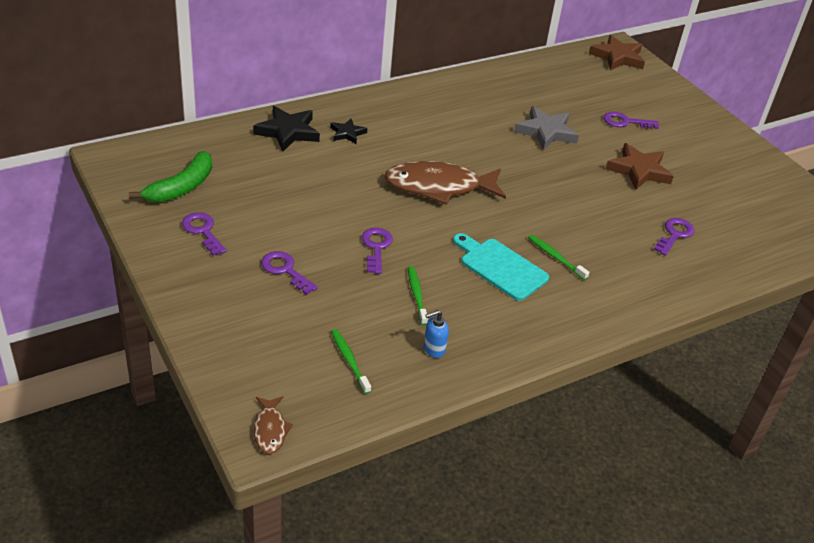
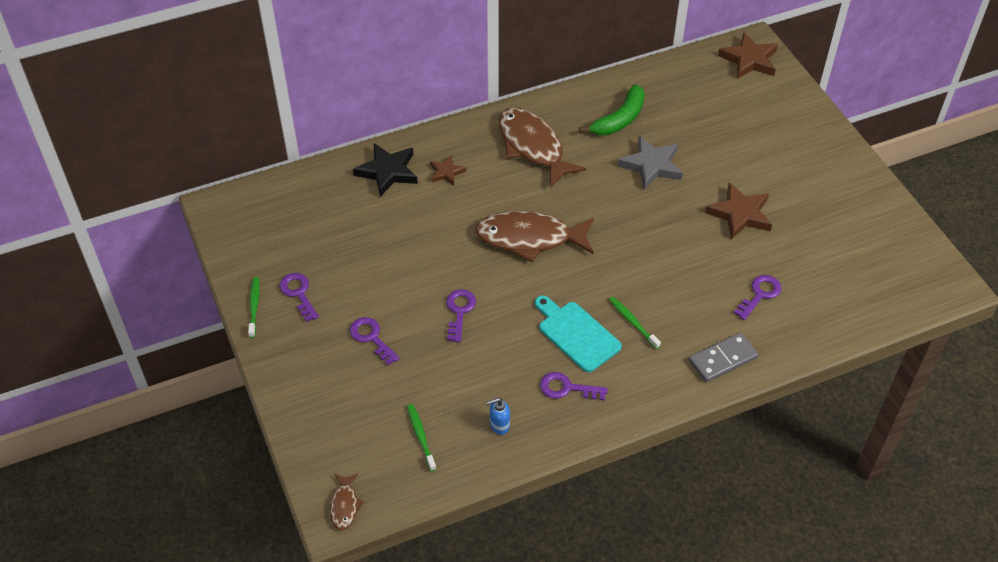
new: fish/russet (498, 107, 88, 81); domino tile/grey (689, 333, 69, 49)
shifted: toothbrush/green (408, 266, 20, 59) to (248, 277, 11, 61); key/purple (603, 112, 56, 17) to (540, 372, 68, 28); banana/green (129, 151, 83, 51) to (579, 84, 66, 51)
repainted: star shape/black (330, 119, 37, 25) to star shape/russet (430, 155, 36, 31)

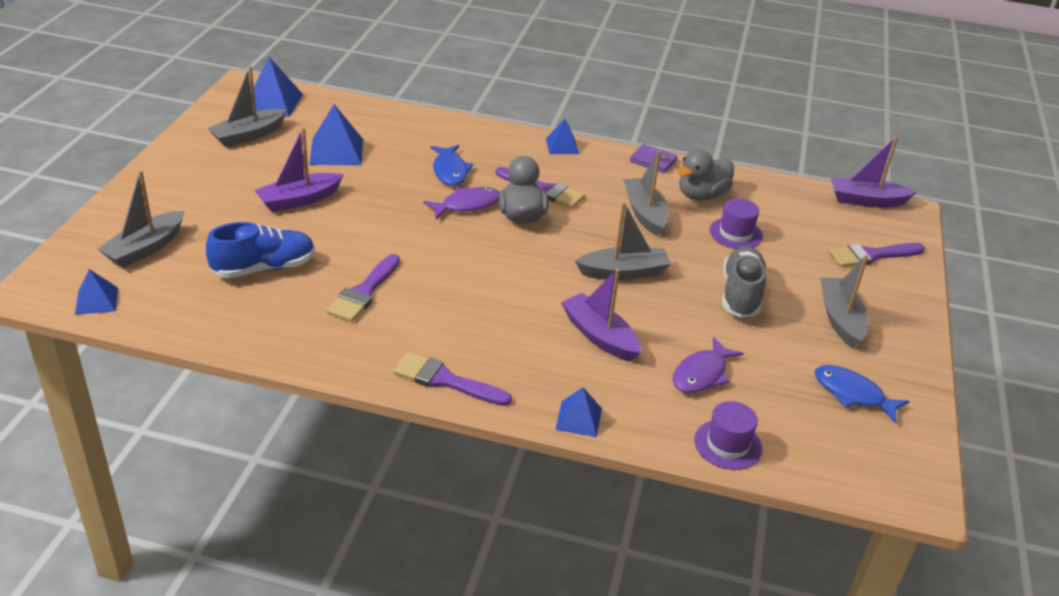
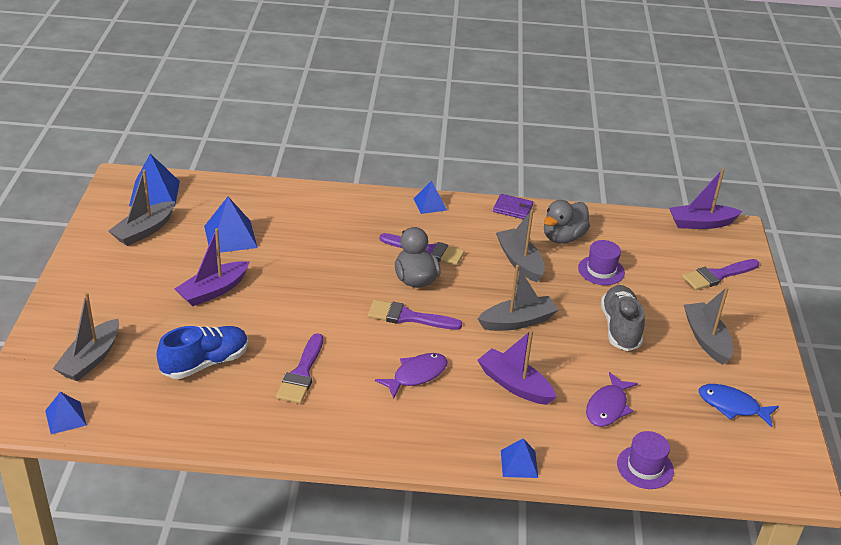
gone: fish/blue (431, 145, 42, 41)
shifted: paintbrush/purple (393, 352, 119, 54) to (368, 300, 94, 30); fish/purple (423, 187, 77, 32) to (375, 353, 73, 46)

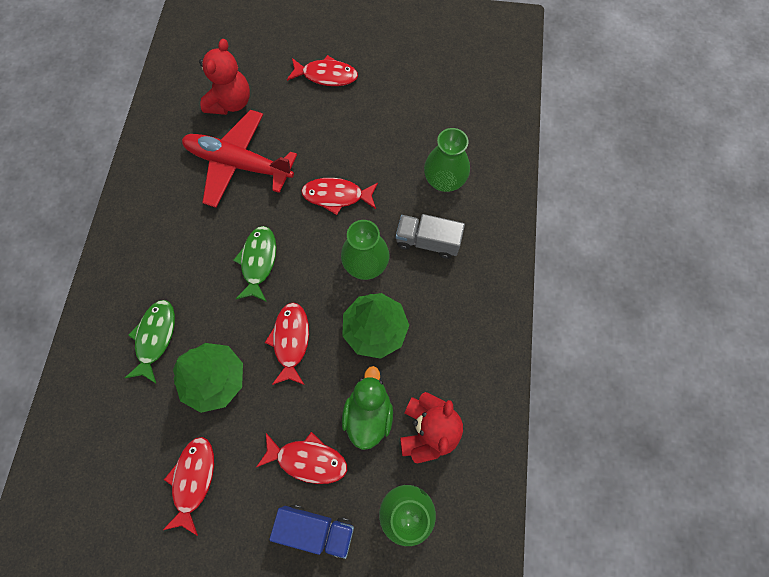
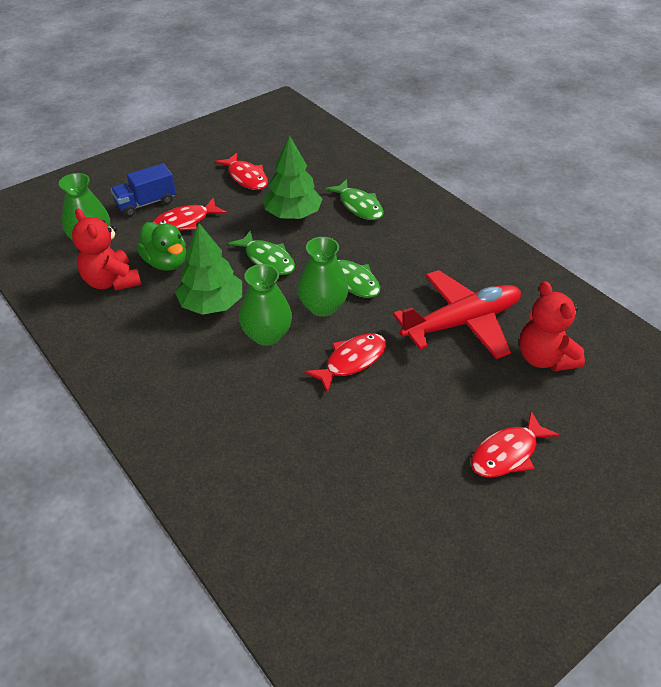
gone: lorry/grey (396, 214, 69, 45)
shifted: flower vase/green (424, 128, 46, 64) to (297, 237, 51, 80)
repainted: fish/scarlet (265, 303, 44, 82) to fish/green (228, 230, 67, 45)

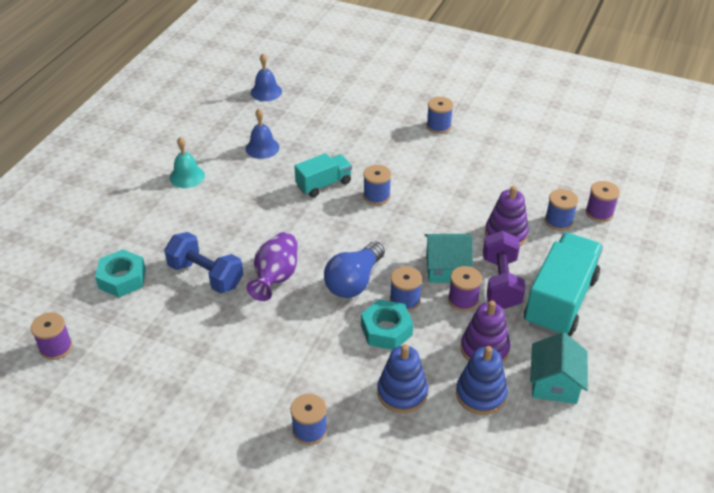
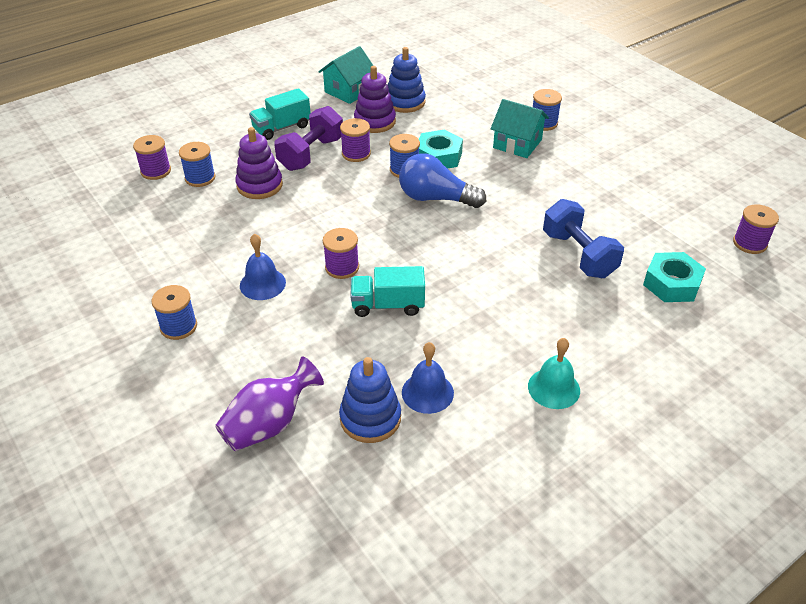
shifted: flower vase/purple (246, 232, 52, 69) to (215, 356, 109, 95); school bell/blue (251, 54, 31, 47) to (240, 233, 46, 67); stacking toy/blue (377, 344, 51, 69) to (339, 357, 62, 86); cottage/turquoise (425, 234, 48, 49) to (491, 99, 58, 59)
repainted: bobbin/blue (363, 165, 28, 40) to bobbin/purple (323, 228, 36, 51)
rotated: light bulb/blue (324, 241, 61, 57) = (399, 153, 87, 55) 135 degrees counterclockwise
scaled: lorry/turquoise (524, 233, 79, 103) = (249, 88, 62, 52) x0.57

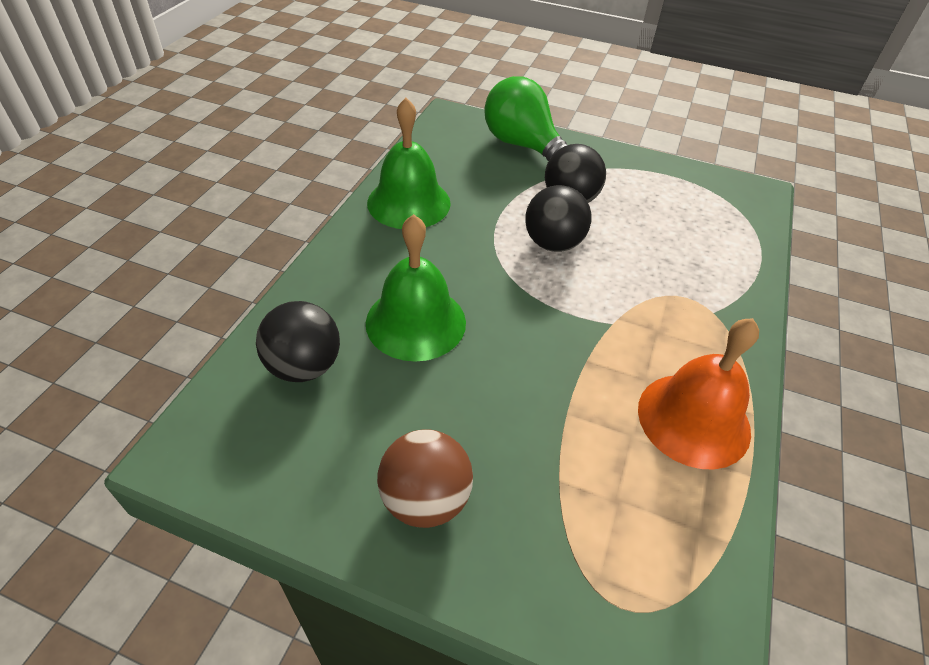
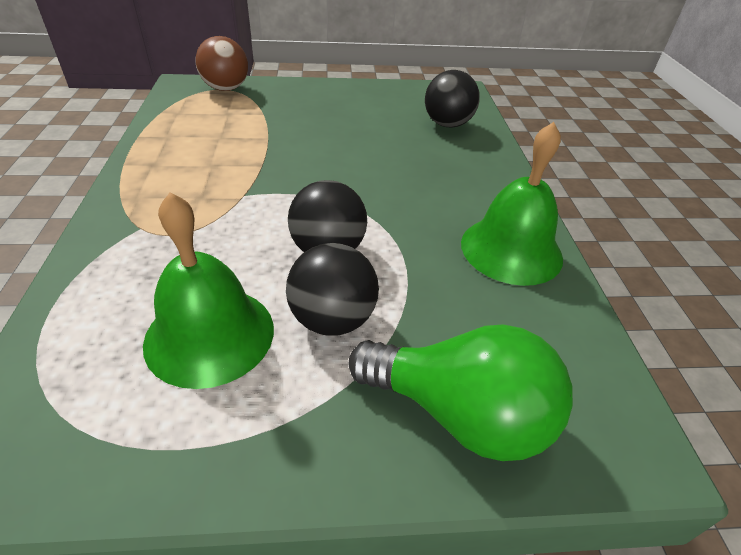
gone: school bell/bright orange (638, 318, 121, 152)
shifted: school bell/green (366, 214, 100, 148) to (143, 192, 131, 197); sphere/russet (377, 429, 96, 99) to (195, 36, 53, 55)

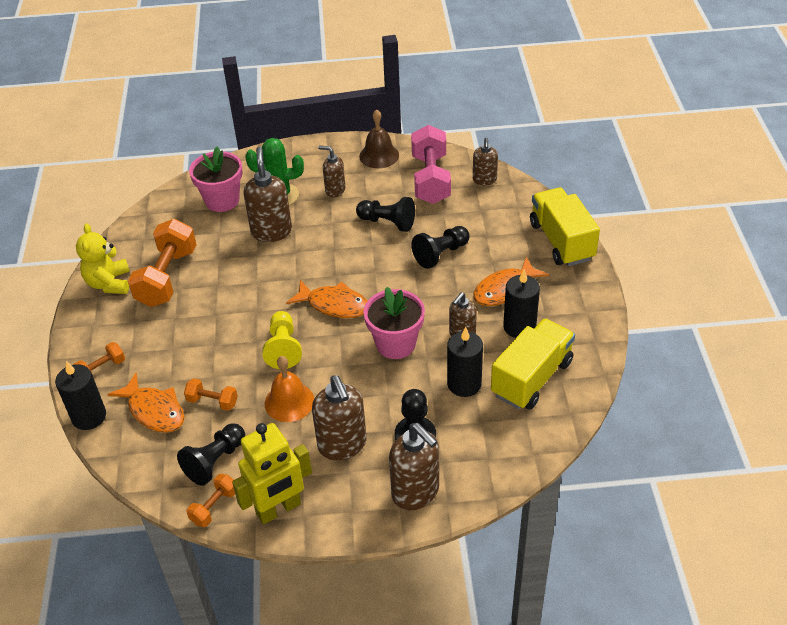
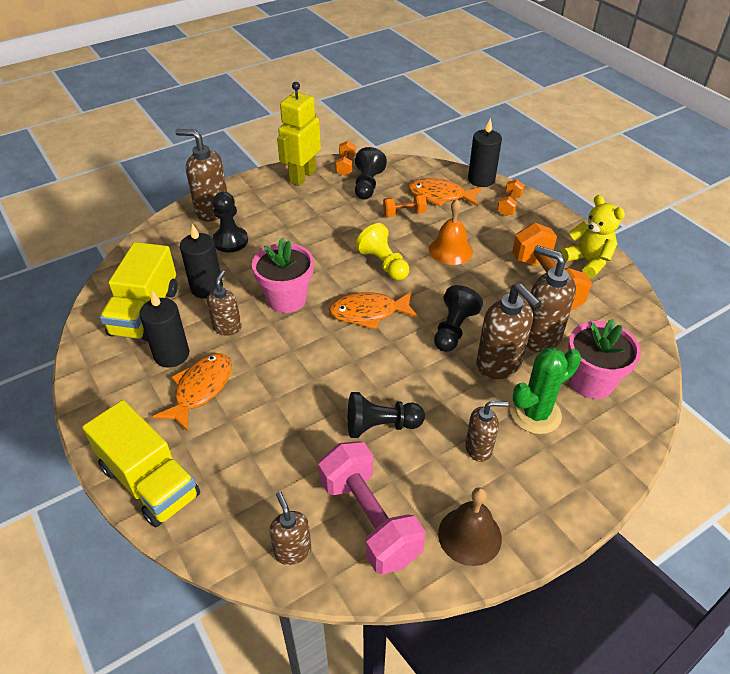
shifted: school bell/bright orange (265, 356, 49, 66) to (429, 199, 44, 66); pawn/black (411, 226, 59, 43) to (434, 285, 49, 67); soap dispenser/russet (312, 375, 54, 85) to (526, 245, 50, 107)

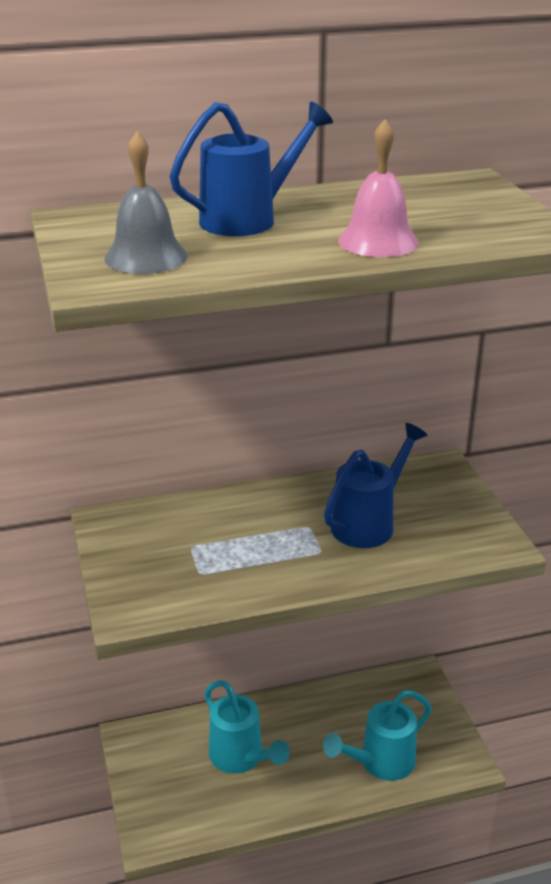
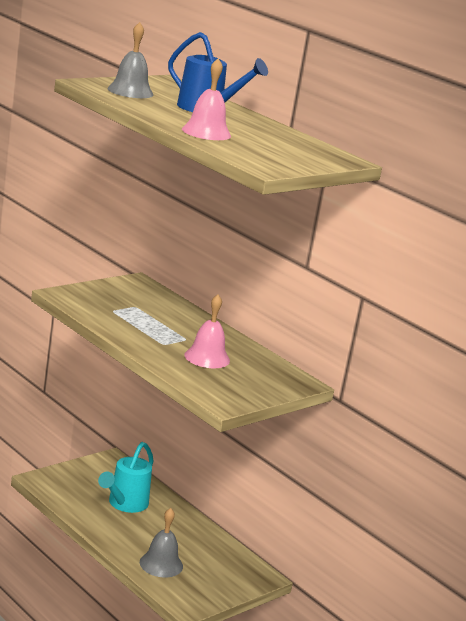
swapped: watering can/turquoise (323, 690, 109, 91) to school bell/grey (140, 508, 43, 70); watering can/blue (324, 423, 103, 125) to school bell/rose-pink (184, 294, 46, 74)

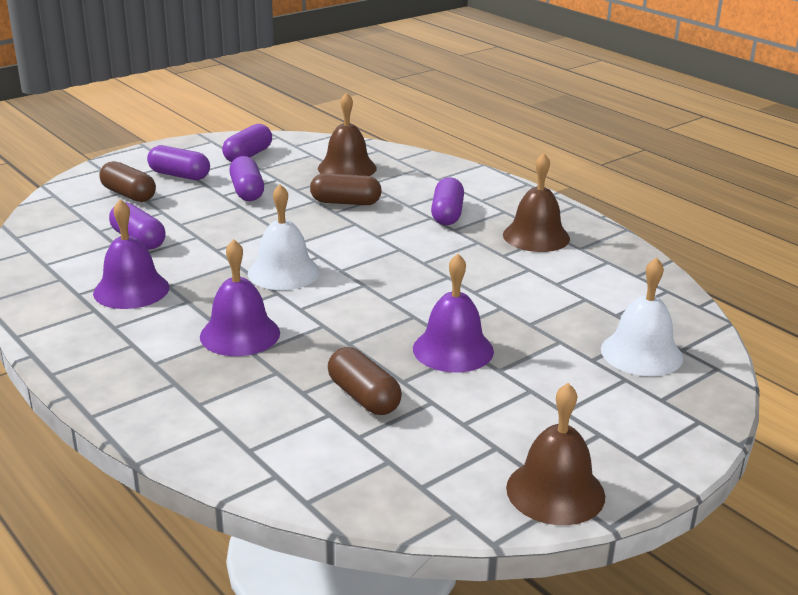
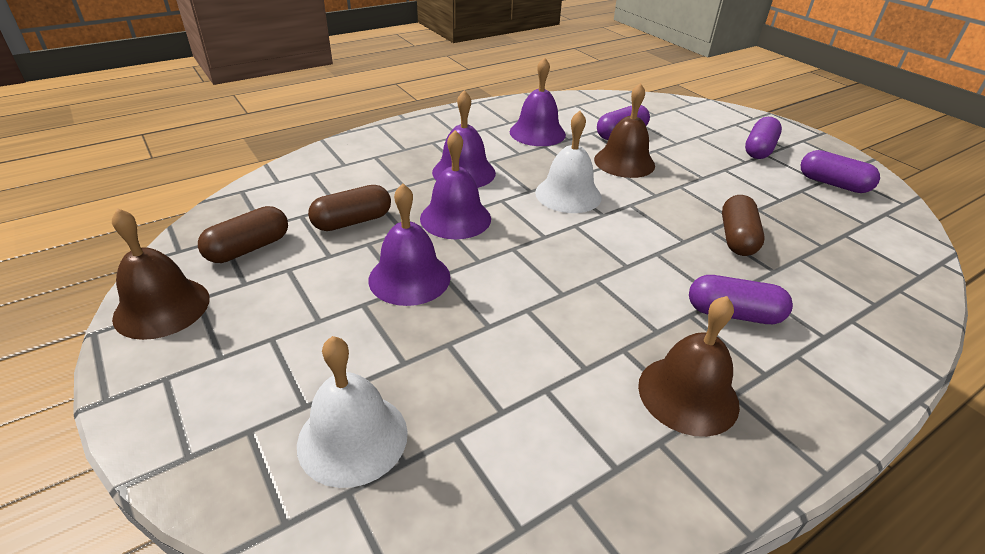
gone: capsule/purple (229, 156, 35, 45)
new: school bell/purple (420, 130, 71, 109)
shifted: capsule/russet (99, 161, 57, 41) to (198, 206, 90, 57); school bell/russet (318, 92, 59, 84) to (594, 83, 61, 95)

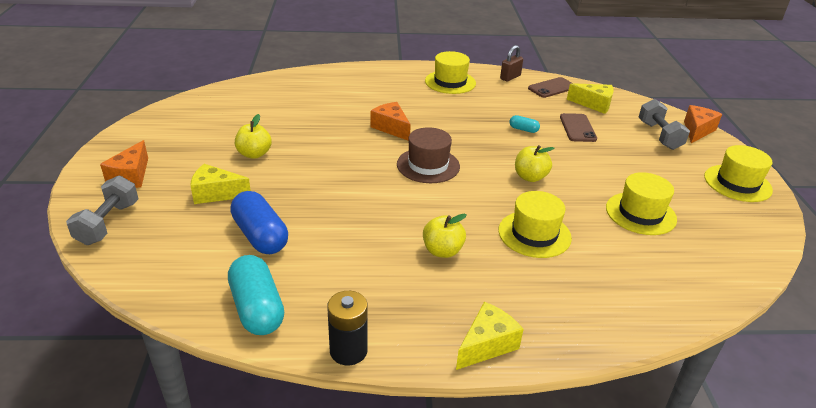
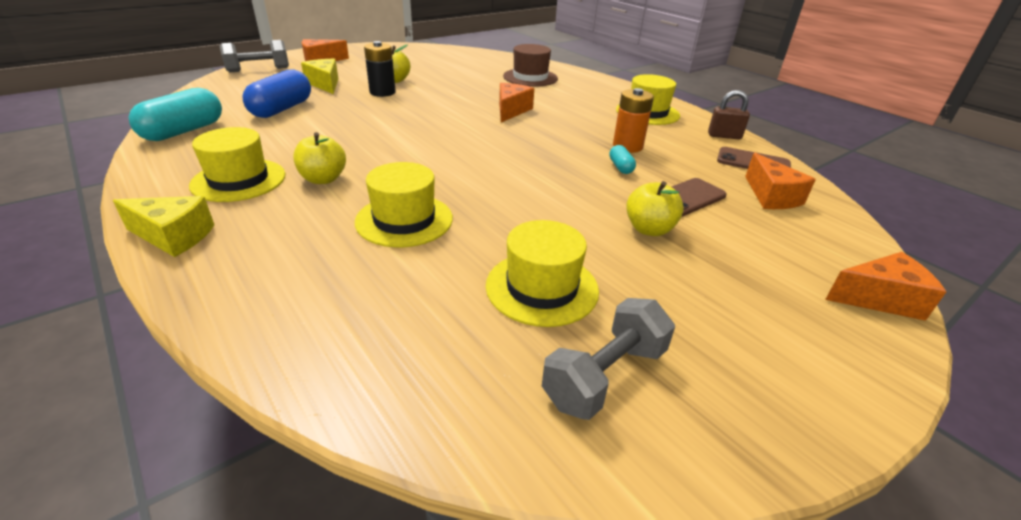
new: battery/bright orange (613, 88, 41, 65)
shifted: tall hat/bright yellow (704, 145, 69, 57) to (189, 127, 96, 75); battery/black (327, 291, 41, 75) to (364, 41, 32, 56); tall hat/russet (397, 127, 63, 56) to (503, 44, 55, 43); hand weight/grey (639, 99, 51, 51) to (542, 298, 133, 122); toy apple/bright yellow (515, 145, 39, 37) to (626, 181, 58, 55)
repainted: cheese/bright yellow (567, 83, 47, 31) to cheese/bright orange (745, 153, 71, 56)

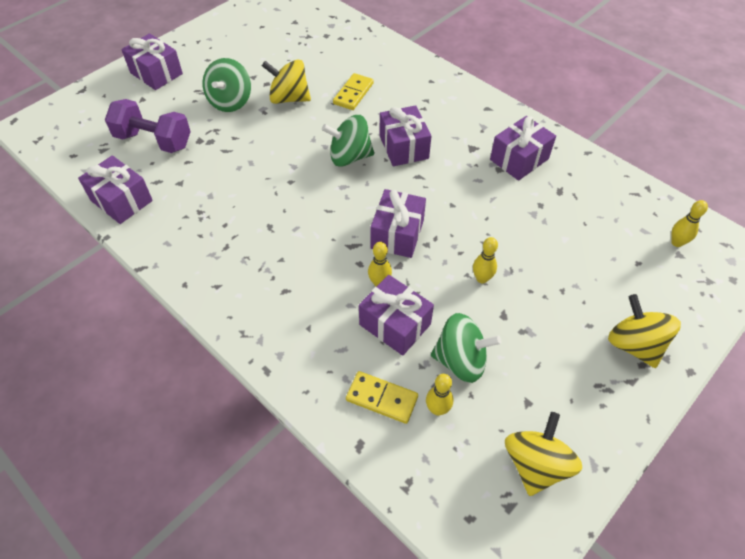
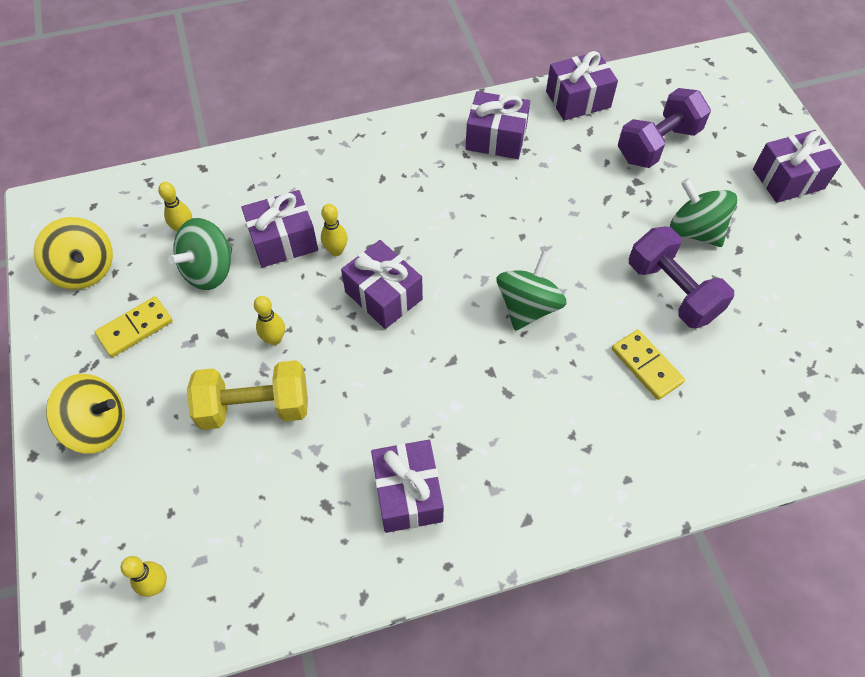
new: hand weight/bright yellow (187, 360, 121, 70)
shifted: domino tile/bright yellow (346, 371, 72, 53) to (95, 296, 78, 61); present/purple (379, 105, 52, 61) to (466, 91, 64, 68)
swapped: spinning top/bright yellow (262, 59, 49, 45) to hand weight/purple (629, 227, 105, 101)

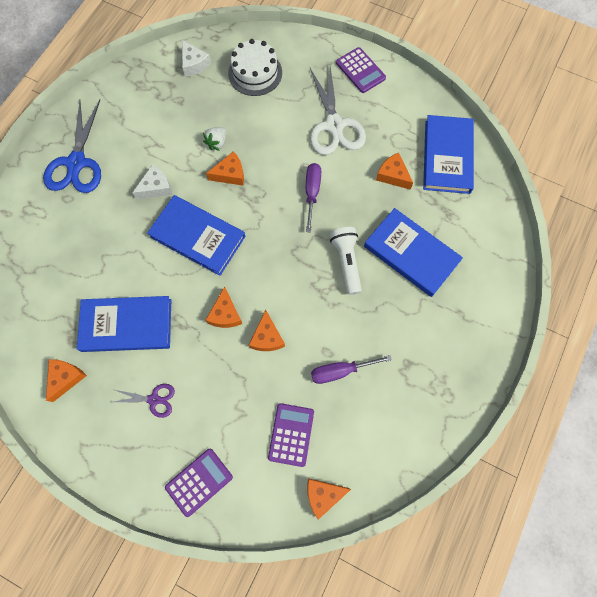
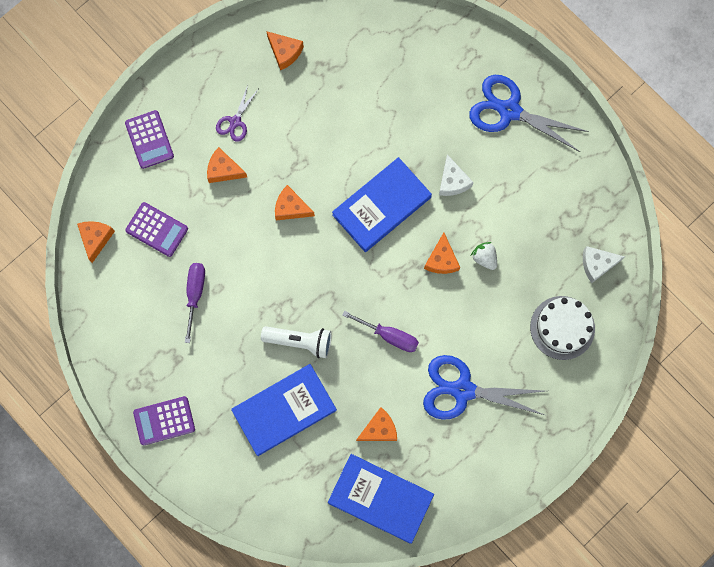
gone: hardcover/blue (77, 296, 94, 56)
shifted: calculator/purple (336, 47, 50, 46) to (133, 396, 62, 49); cheese/bright orange (249, 310, 36, 41) to (207, 147, 40, 36)
repainted: scissors/white (310, 67, 56, 88) to scissors/blue (423, 355, 121, 65)

